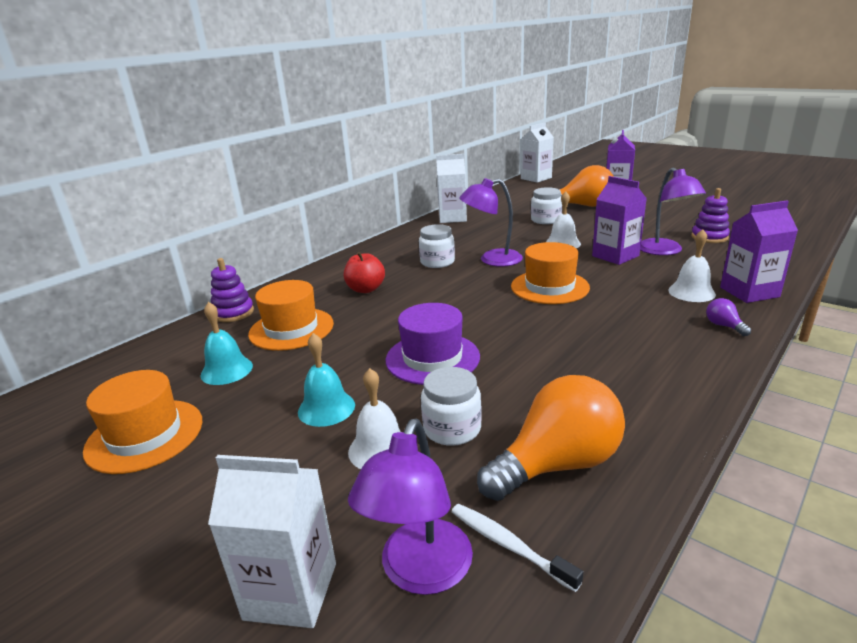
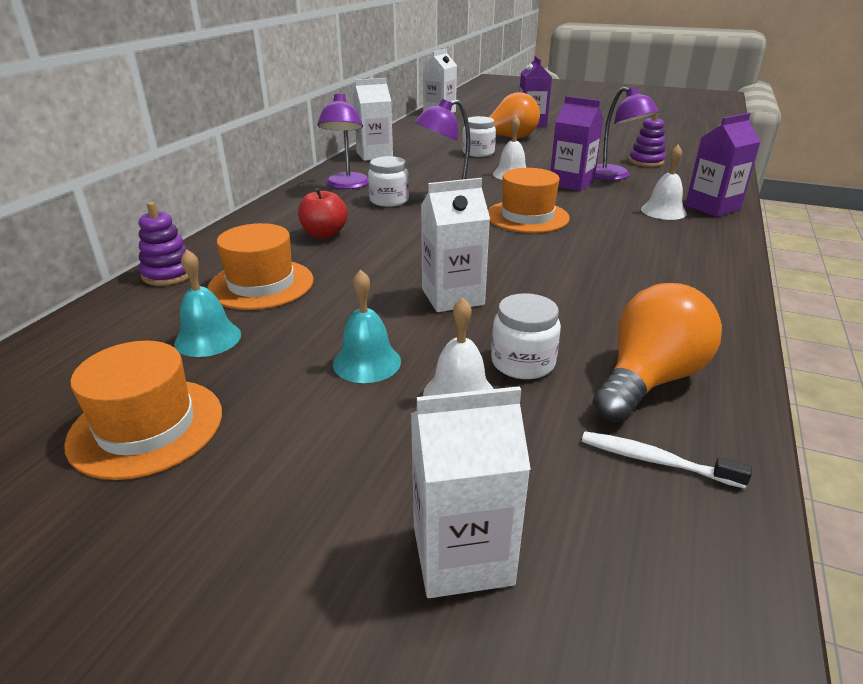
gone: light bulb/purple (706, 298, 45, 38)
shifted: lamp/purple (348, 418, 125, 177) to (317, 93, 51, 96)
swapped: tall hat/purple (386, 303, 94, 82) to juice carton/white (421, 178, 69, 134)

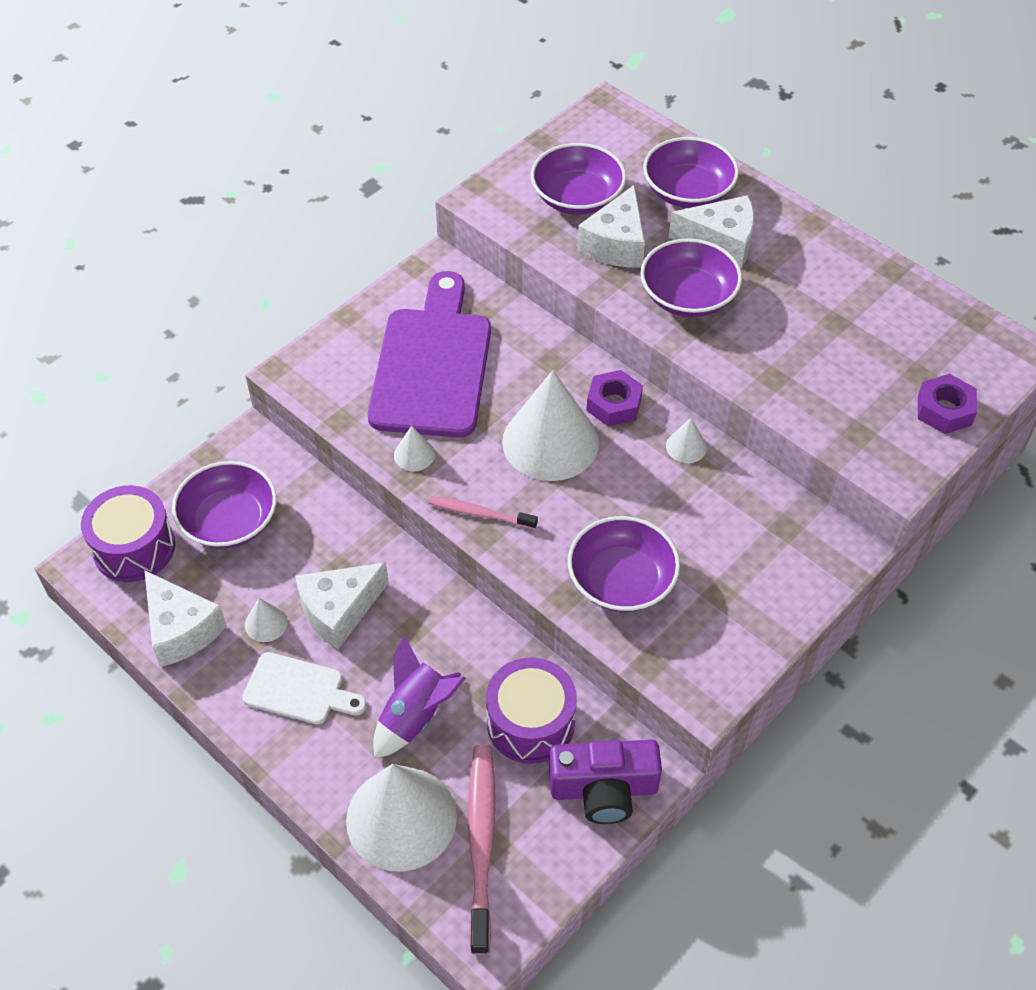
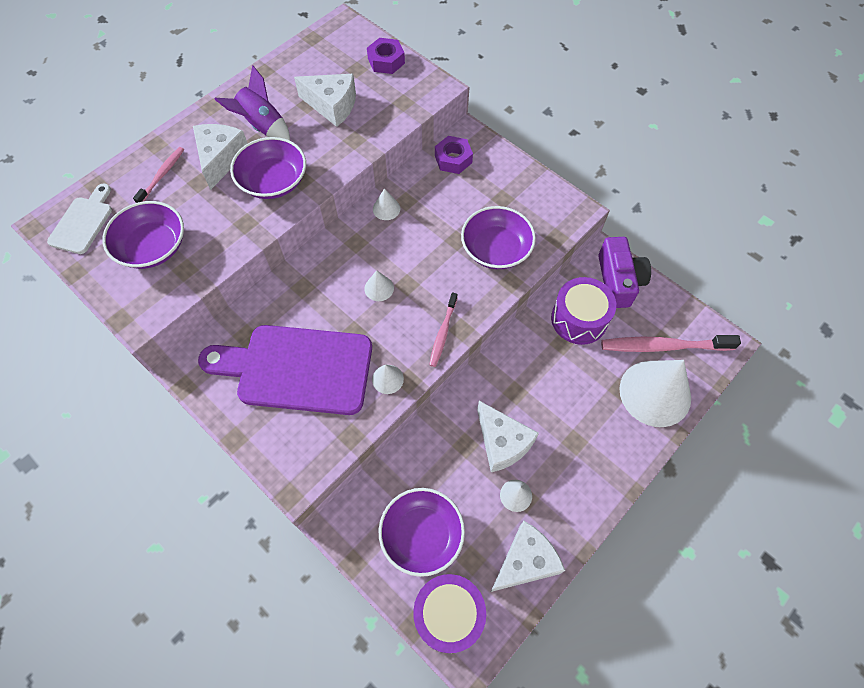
shifted: bread board/white (242, 652, 125, 72) to (47, 184, 65, 70); rocket/purple (373, 634, 93, 124) to (214, 65, 76, 75); cheese/white (577, 185, 68, 83) to (294, 74, 62, 53); hexagon nut/purple (586, 370, 57, 56) to (435, 136, 38, 38)
swapped: deep dish/purple (643, 137, 96, 71) to toothbrush/rose-pink (133, 147, 51, 56)
scaled: solid cone/white (502, 370, 97, 111) = (364, 270, 30, 31) x0.42

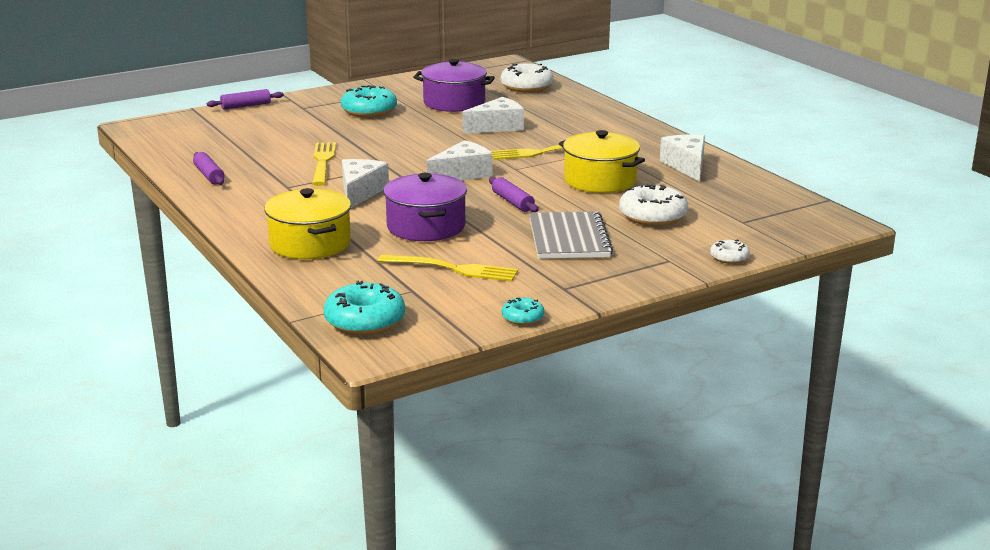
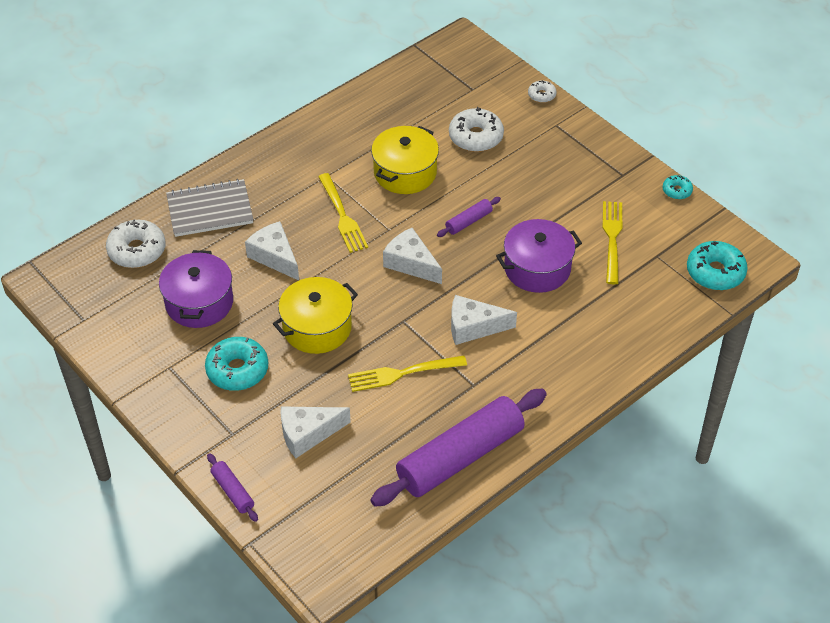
shifted: exercise book/grey (529, 211, 84, 48) to (166, 179, 87, 58); cooking pot/bright yellow (264, 188, 87, 71) to (273, 277, 85, 77); cheese/white (660, 134, 45, 48) to (281, 406, 70, 52)
scaled: rolling pin/purple (193, 152, 32, 33) = (370, 389, 177, 118) x2.34

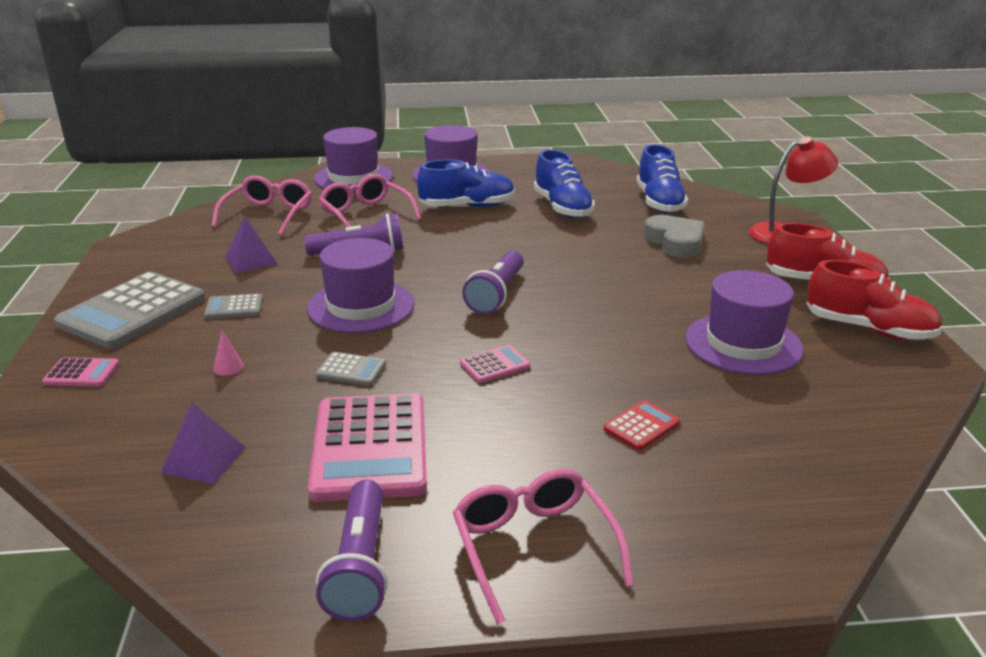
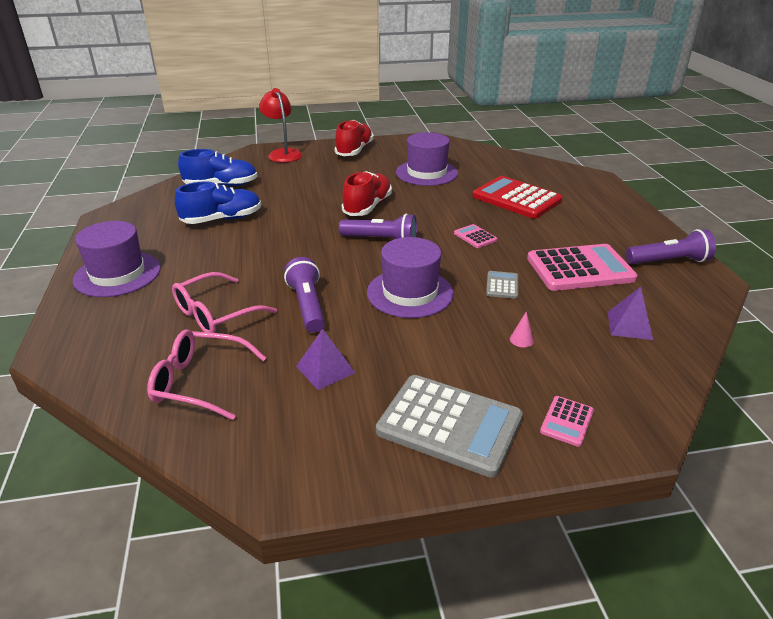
gone: calculator/grey (204, 294, 59, 25); tall hat/purple (314, 127, 79, 65); sneaker/blue (417, 159, 98, 48); spectacles/rose-pink (453, 469, 181, 155); love heart/grey (644, 215, 61, 43)
shifted: sneaker/scarlet (806, 260, 137, 80) to (342, 171, 50, 45)
rotated: calculator/rose-pink (42, 357, 77, 29) = (540, 396, 54, 51) 150 degrees counterclockwise
scaled: calculator/scarlet (604, 400, 76, 50) = (472, 176, 91, 43) x2.22

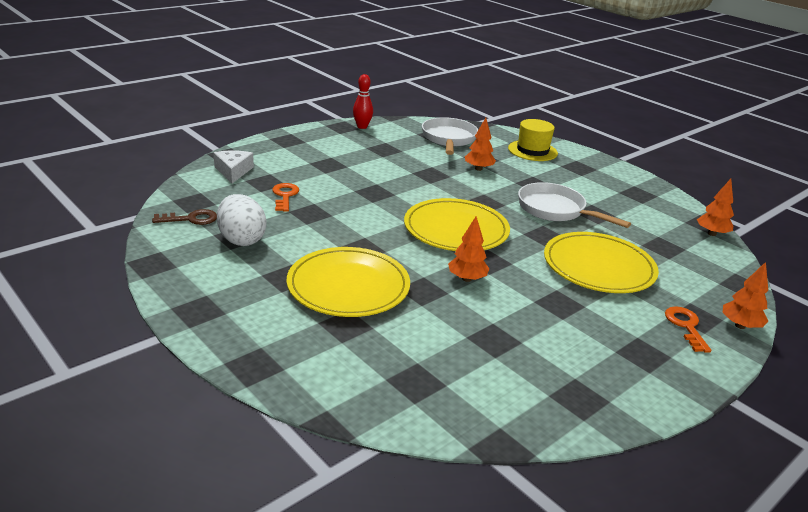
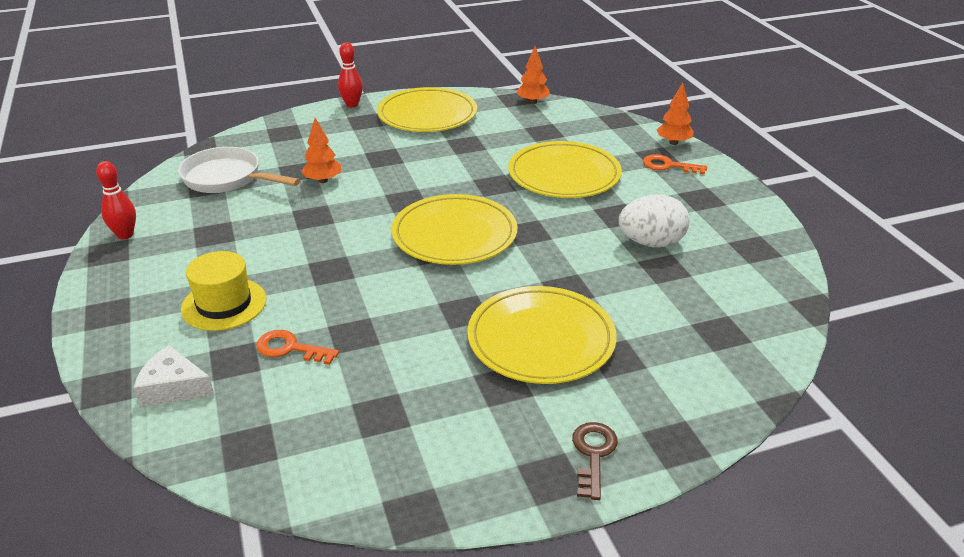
gone: fir tree/bright orange (448, 216, 41, 66); frying pan/white (518, 182, 113, 46)
new: skittle/scarlet (338, 42, 25, 65); flat dish/bright yellow (377, 87, 100, 45)
shifted: tall hat/bright yellow (508, 119, 50, 42) to (181, 251, 86, 80); key/russet (152, 209, 65, 16) to (572, 422, 46, 78); egg/white (217, 194, 50, 52) to (619, 194, 70, 53)

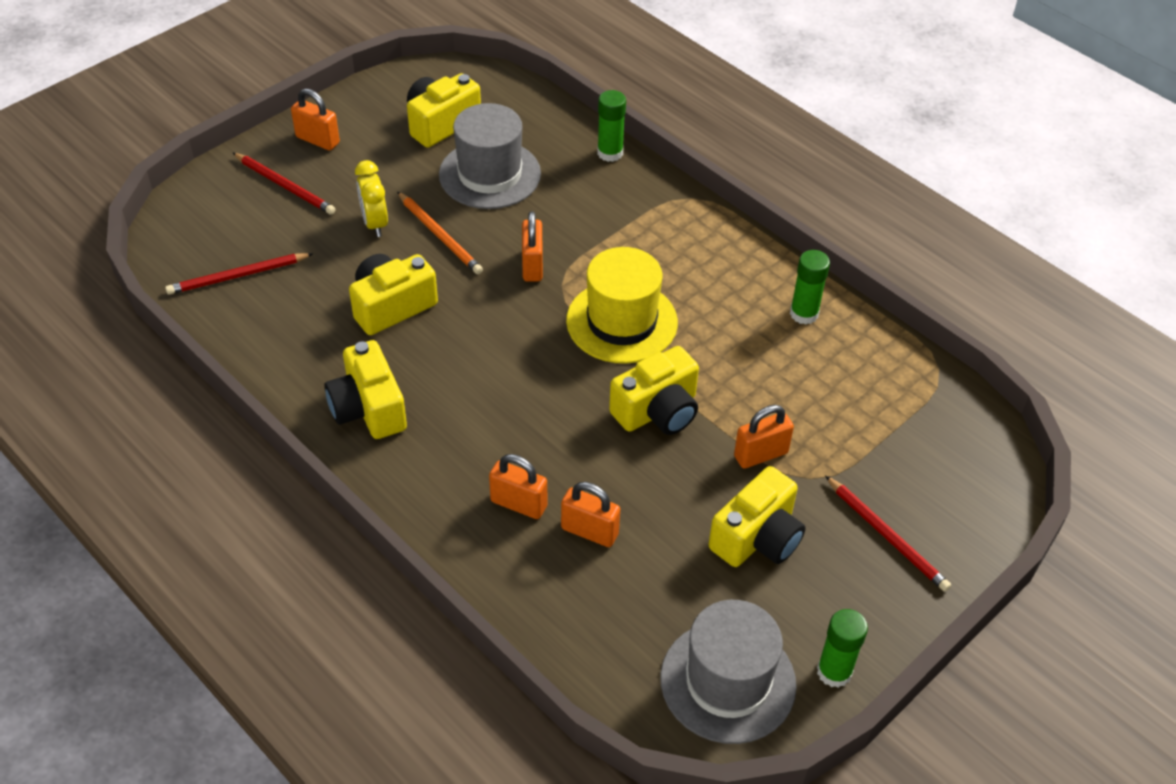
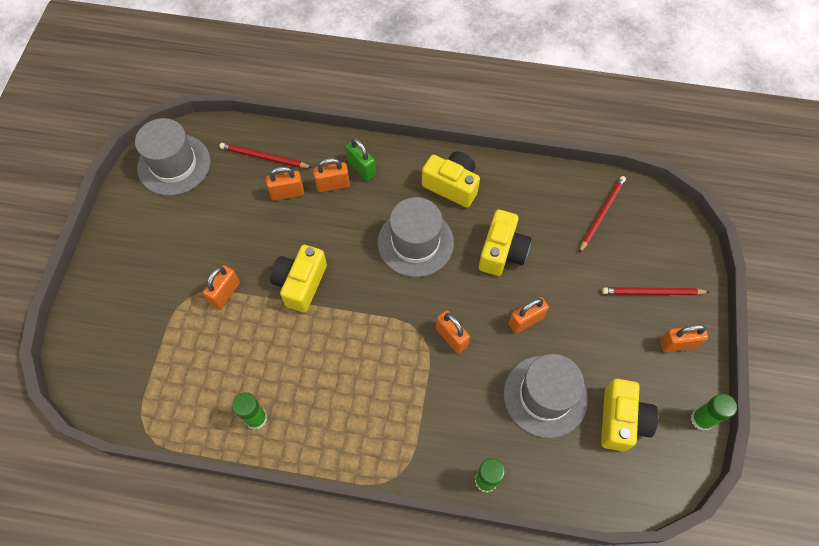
gone: alarm clock/bright yellow (355, 160, 33, 77); tall hat/bright yellow (566, 247, 112, 117); compact camera/bright yellow (709, 466, 97, 101)
new: lock/green (346, 138, 30, 43); tall hat/grey (378, 197, 76, 80)
shifted: pencil/scarlet (825, 475, 126, 117) to (219, 143, 94, 25); glue/green (817, 609, 51, 79) to (691, 394, 46, 37)
swapped: pencil/bright orange (397, 191, 86, 83) to lock/bright orange (508, 297, 41, 37)

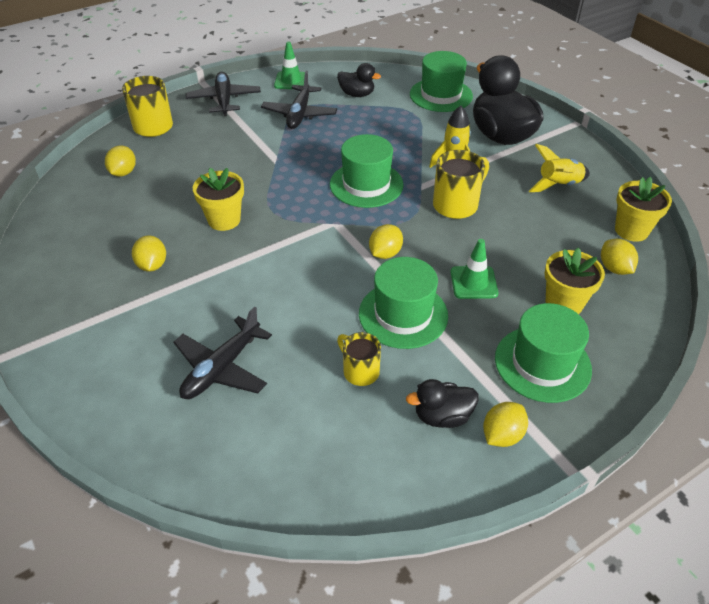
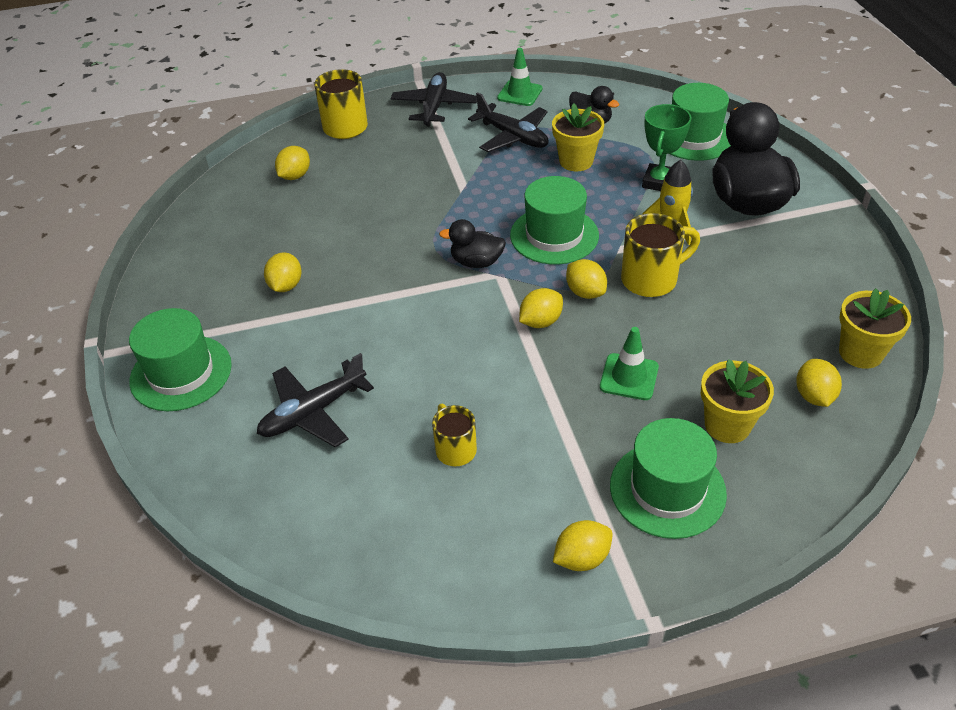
gone: rocket/bright yellow (529, 144, 61, 48)
new: toy lemon/bright yellow (566, 259, 41, 40); award cup/green (642, 104, 49, 87)
shifted: tall hat/green (359, 257, 89, 92) to (129, 308, 103, 103); duck/black (406, 379, 72, 49) to (439, 219, 67, 49); potted plant/bright yellow (193, 168, 51, 63) to (552, 103, 52, 68)
rotated: toy plane/black (261, 71, 76, 58) = (468, 92, 81, 60) 75 degrees counterclockwise

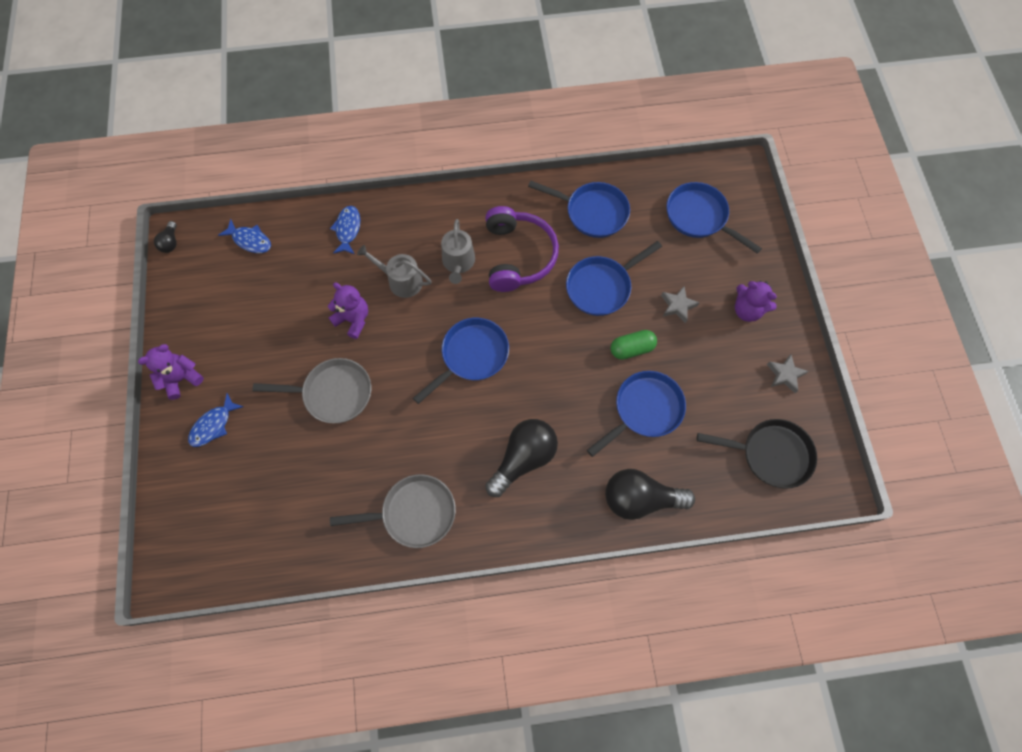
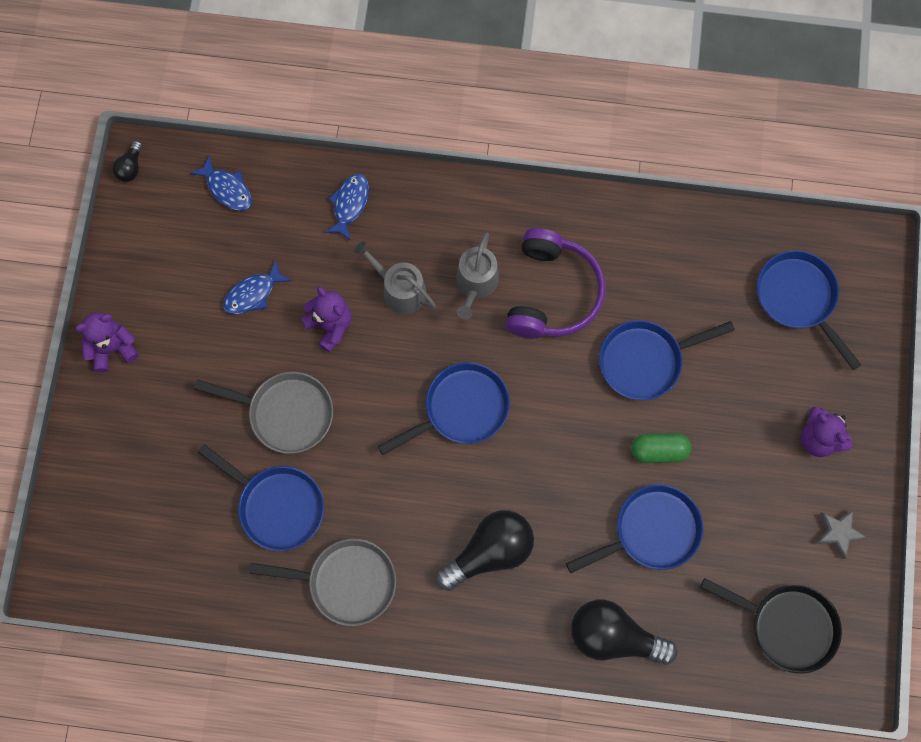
gone: star shape/grey (661, 286, 39, 37)
shifted: frying pan/blue (528, 181, 102, 57) to (198, 444, 126, 107); fish/blue (188, 393, 56, 54) to (223, 260, 68, 55)

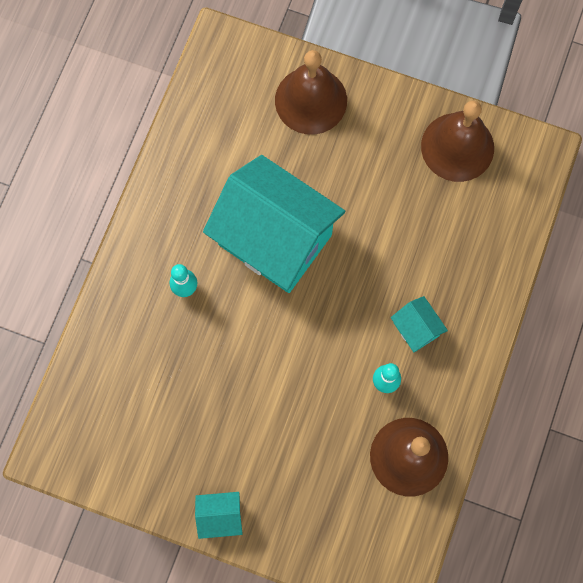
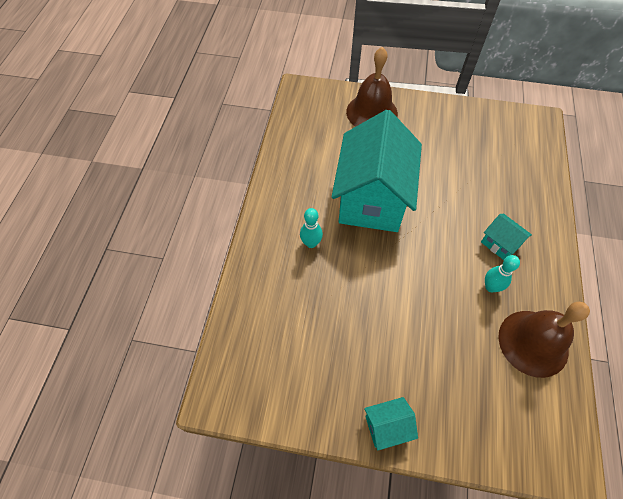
gone: school bell/russet (421, 100, 73, 82)
rotated: cottage/turquoise (203, 155, 142, 138) = (332, 110, 90, 122) 75 degrees clockwise

